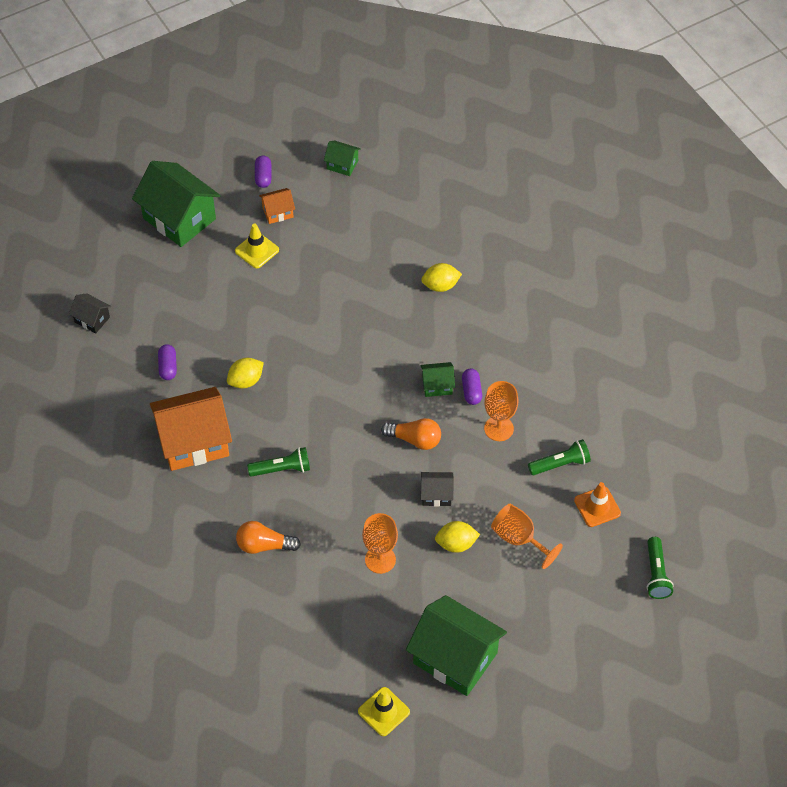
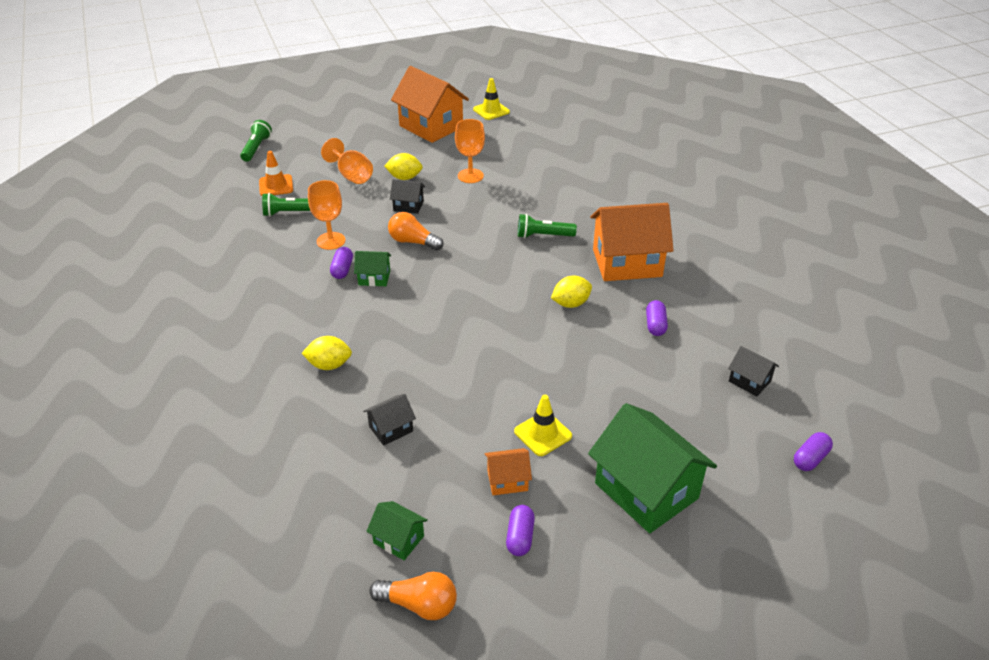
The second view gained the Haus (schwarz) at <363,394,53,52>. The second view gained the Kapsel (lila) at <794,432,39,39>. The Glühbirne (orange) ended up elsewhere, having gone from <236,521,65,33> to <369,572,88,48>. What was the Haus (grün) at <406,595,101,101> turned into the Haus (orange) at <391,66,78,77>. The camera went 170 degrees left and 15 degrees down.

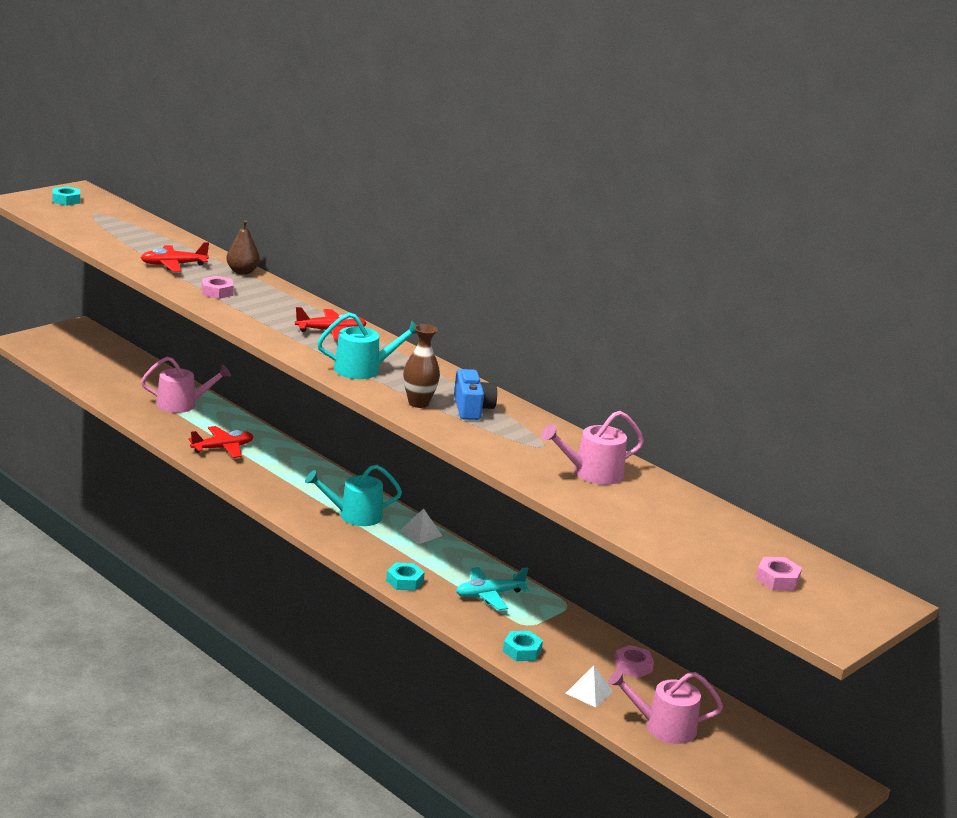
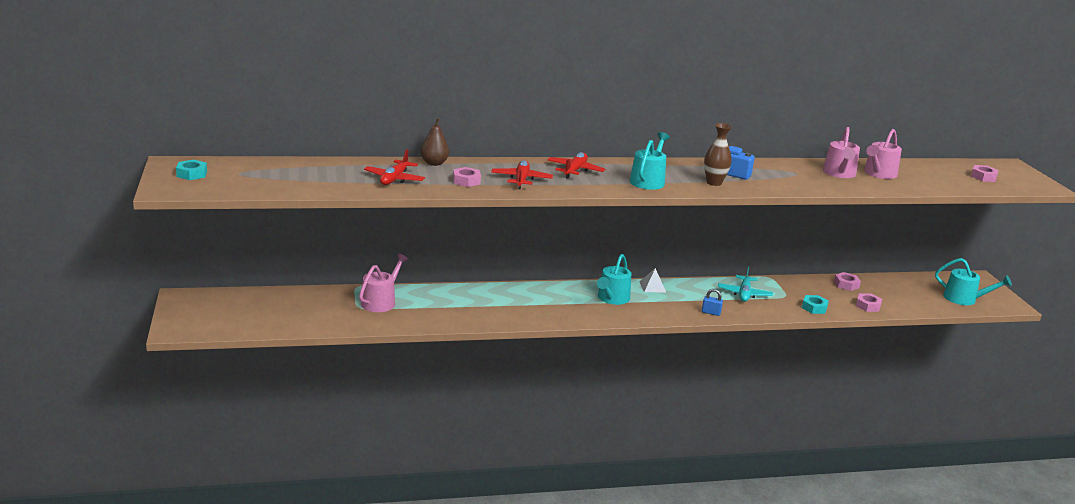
The second view gained the Gießkanne (türkis) at <935,258,77,47>. The Flugzeug (rot) ended up elsewhere, having gone from <188,426,66,32> to <491,160,62,29>. The Gießkanne (rosa) ended up elsewhere, having gone from <608,670,115,74> to <864,129,38,50>. Where the Sechskantmutter (türkis) stood at <386,563,39,28>, the Vorhängeschloss (blau) came to stand at <702,289,21,27>. Where the Pyramide (weiß) stood at <566,665,47,43>, the Sechskantmutter (rosa) came to stand at <856,293,26,19>. The camera went 55 degrees left and 0 degrees up.

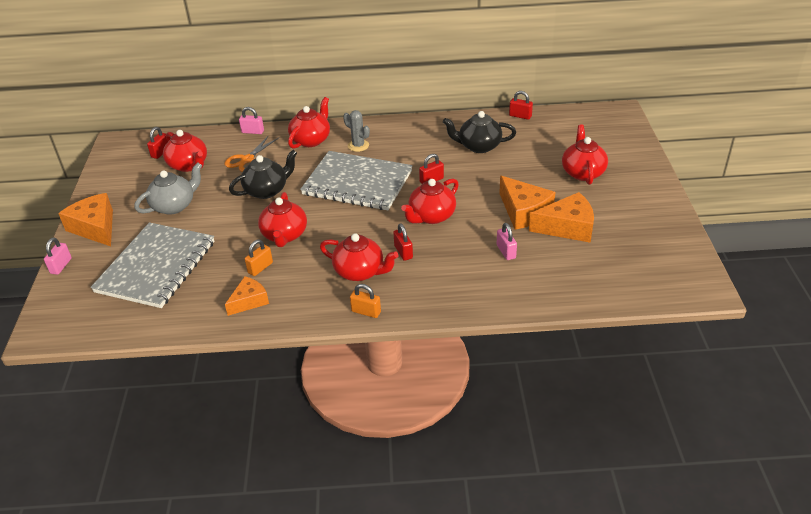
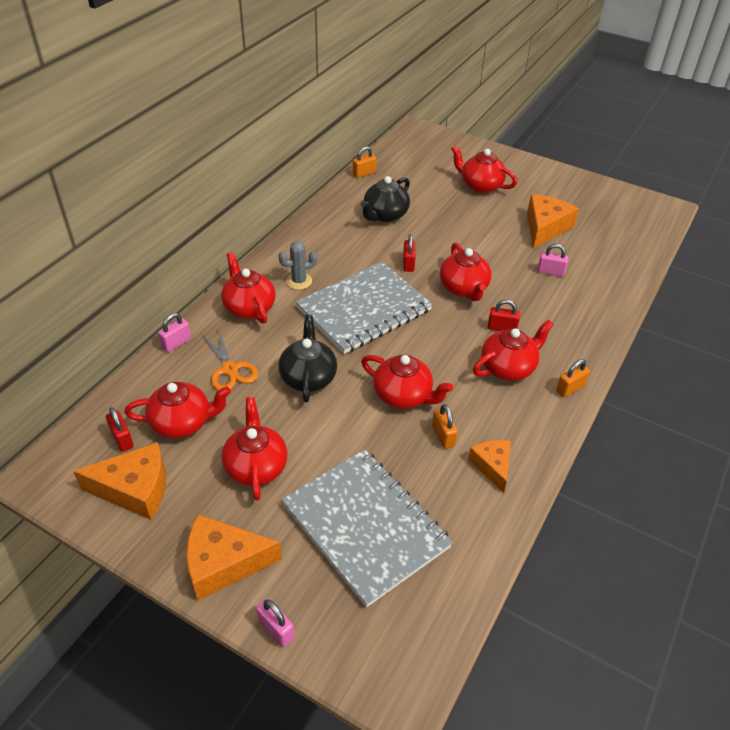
The Käse (orange) ended up elsewhere, having gone from <499,176,56,53> to <73,442,93,78>. What was the Teekanne (grau) at <134,162,68,53> turned into the Teekanne (rot) at <222,397,66,104>. What was the Vorhängeschloss (rot) at <509,91,24,29> turned into the Vorhängeschloss (orange) at <353,146,24,32>. The camera went 60 degrees left and 5 degrees up.

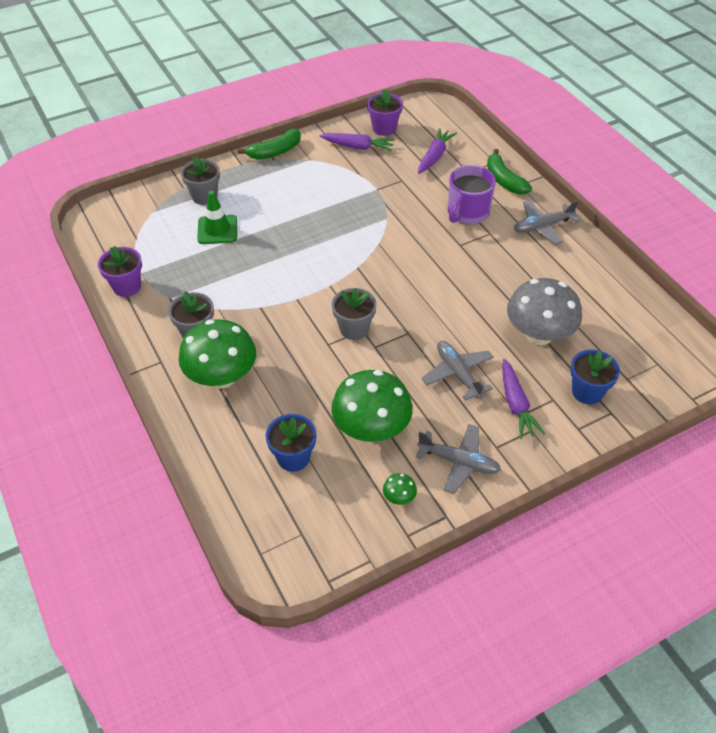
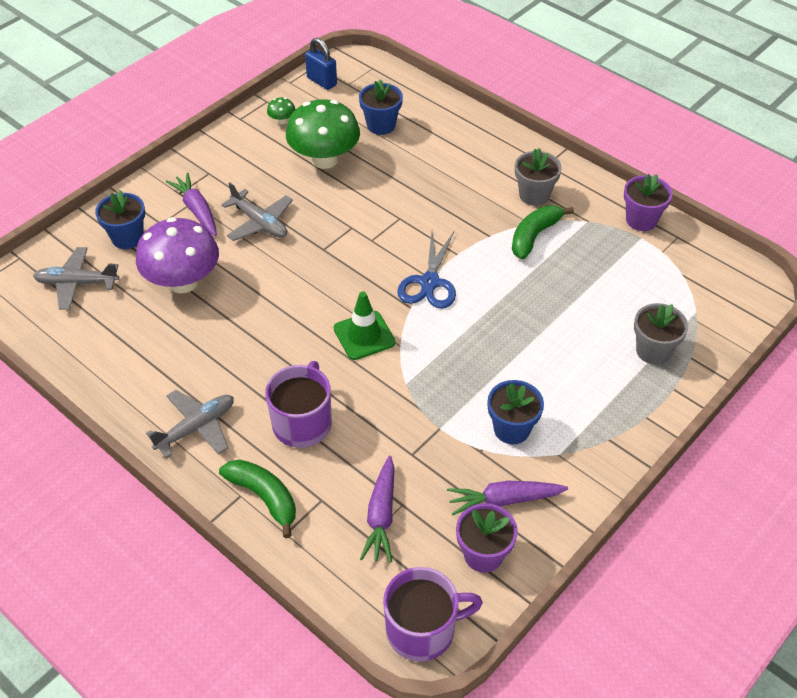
The second view lost the Pilz (grün) at <178,319,78,70>. The second view lost the Blumentopf (grau) at <332,288,45,52>. The second view gained the Vorhängeschloss (blau) at <305,38,32,52>. The second view gained the Tasse (lila) at <383,567,100,95>. The second view gained the Schere (blau) at <397,232,59,77>. The second view gained the Blumentopf (blau) at <488,380,56,64>. The Leitkegel (grün) ended up elsewhere, having gone from <197,191,40,53> to <334,291,61,69>. The Banane (grün) ended up elsewhere, having gone from <238,129,63,31> to <512,205,62,54>. The Flugzeug (grau) ended up elsewhere, having gone from <416,424,85,70> to <33,247,86,63>. What was the Pilz (grau) at <507,278,75,67> turned into the Pilz (lila) at <136,217,83,76>. The camera went 160 degrees right and 0 degrees up.

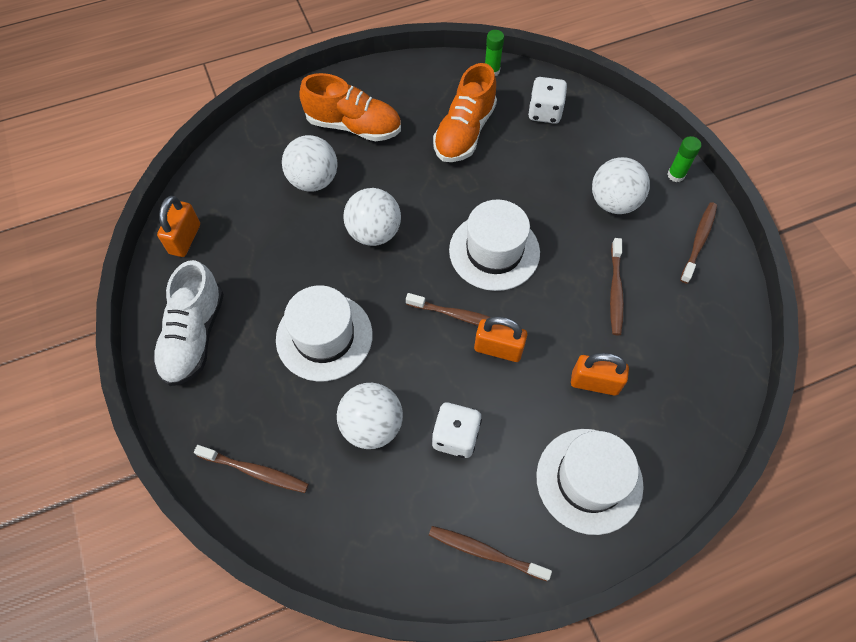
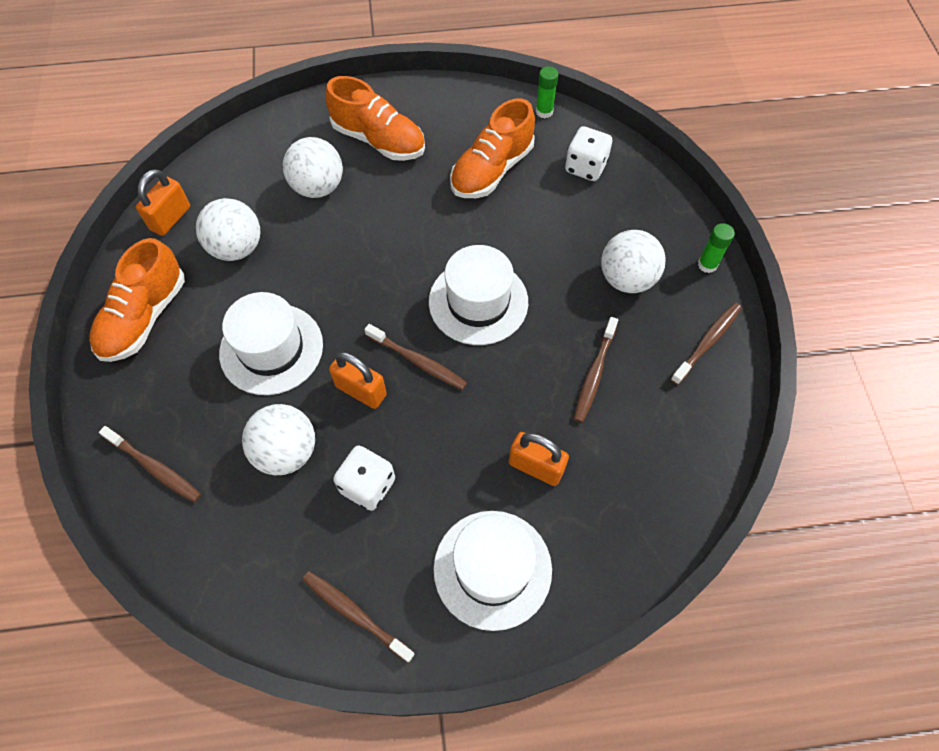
The Ball (weiß) ended up elsewhere, having gone from <344,188,57,58> to <196,198,64,63>. The Vorhängeschloss (orange) ended up elsewhere, having gone from <474,316,53,46> to <329,352,58,57>. What was the Schuh (weiß) at <153,260,71,126> turned into the Schuh (orange) at <89,238,96,124>. The camera went 15 degrees right and 0 degrees up.

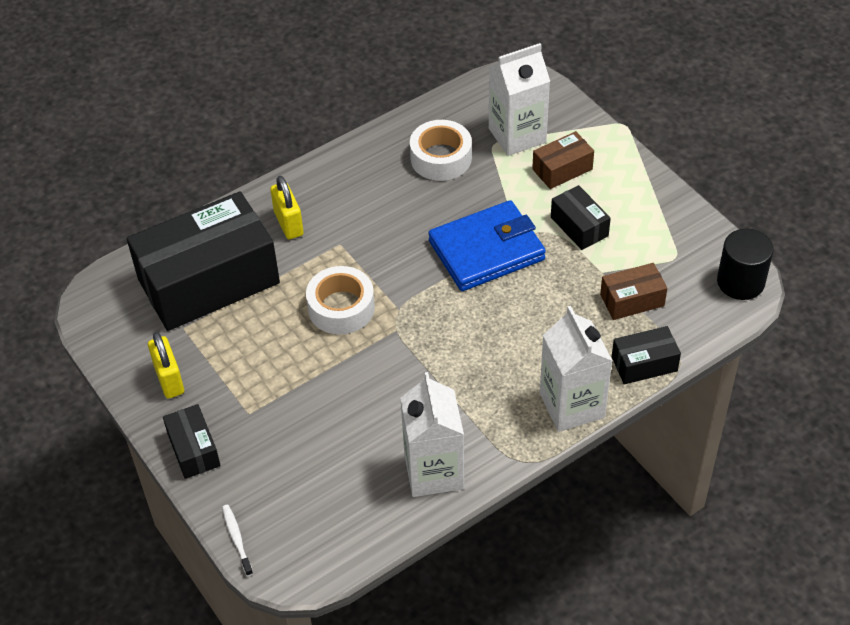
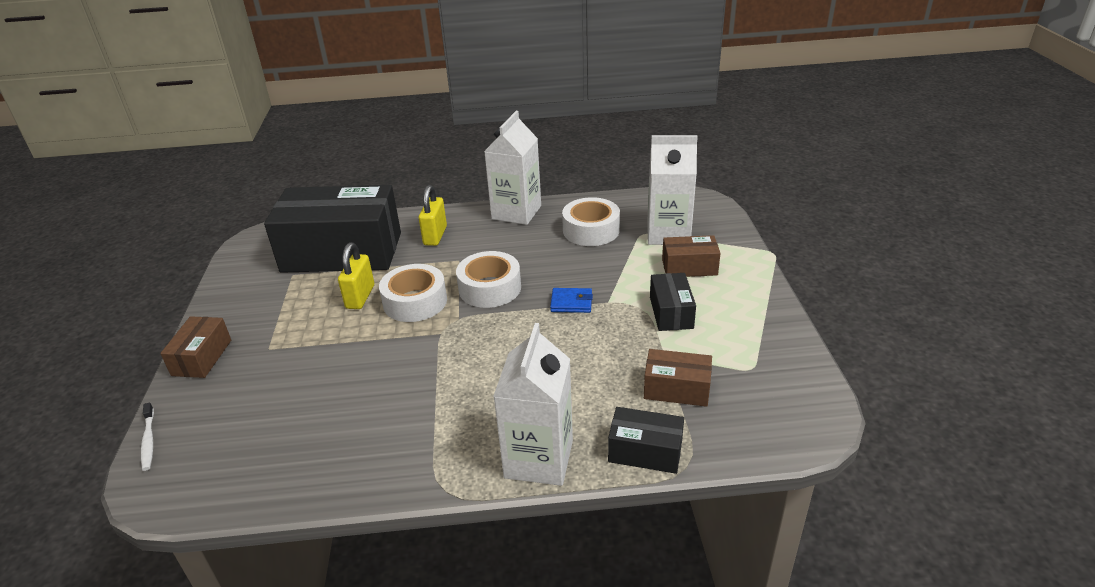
The second view lost the Vollzylinder (schwarz) at <717,229,56,71>. The second view gained the Klebeband (weiß) at <456,251,65,57>. The Vorhängeschloss (gelb) ended up elsewhere, having gone from <148,332,36,66> to <338,243,36,66>. The Getränkekarton (weiß) ended up elsewhere, having gone from <400,372,64,125> to <484,111,57,114>. What was the Schachtel (schwarz) at <163,404,58,75> turned into the Schachtel (braun) at <160,316,71,62>. The Zahnbürste (weiß) at <222,505,31,71> ended up facing another way, 150 degrees clockwise from before. The size of the Geldbörse (blau) at <428,200,118,91> changed by a factor of 0.42. The camera went 30 degrees right and 15 degrees down.

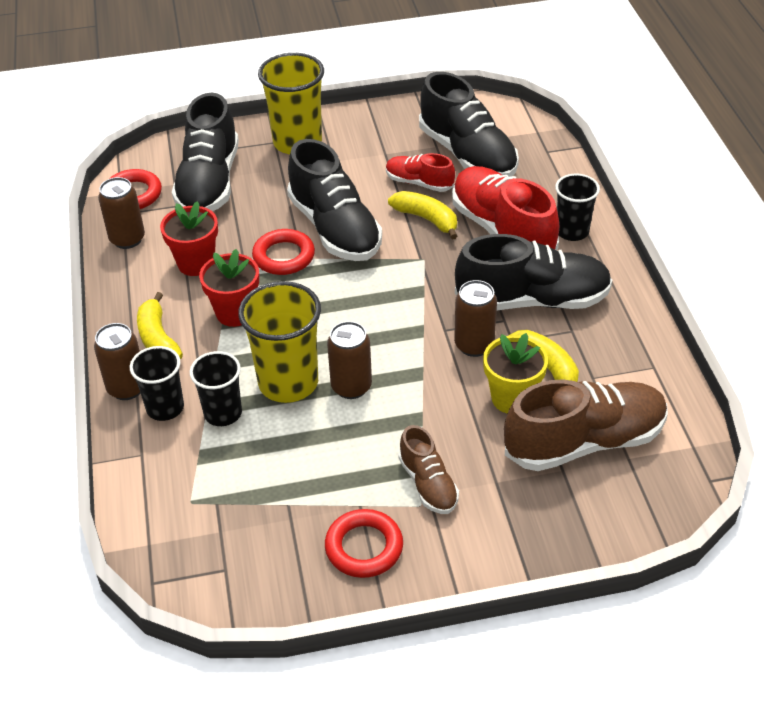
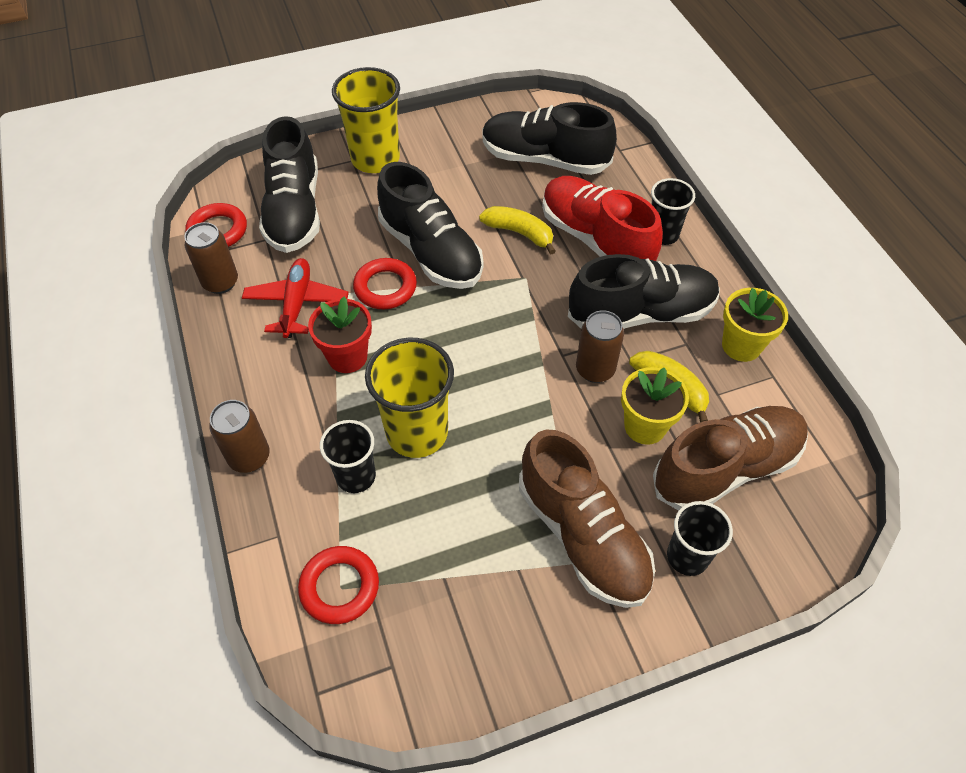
The second view lost the Banane (gelb) at <137,292,46,67>. The second view lost the Dose (braun) at <327,321,45,78>. The second view lost the Schuh (rot) at <386,153,69,39>. The second view gained the Blumentopf (gelb) at <722,288,66,74>. The Becher (schwarz) ended up elsewhere, having gone from <130,346,54,75> to <667,501,66,75>. The Ring (rot) ended up elsewhere, having gone from <325,509,78,69> to <298,546,81,78>. Where the Blumentopf (rot) stood at <160,201,58,75>, the Flugzeug (rot) came to stand at <242,258,107,80>. The Schuh (schwarz) at <419,72,100,105> ended up facing another way, 150 degrees clockwise from before. The size of the Schuh (braun) at <398,425,61,89> changed by a factor of 1.88. The camera went 10 degrees left and 10 degrees up.

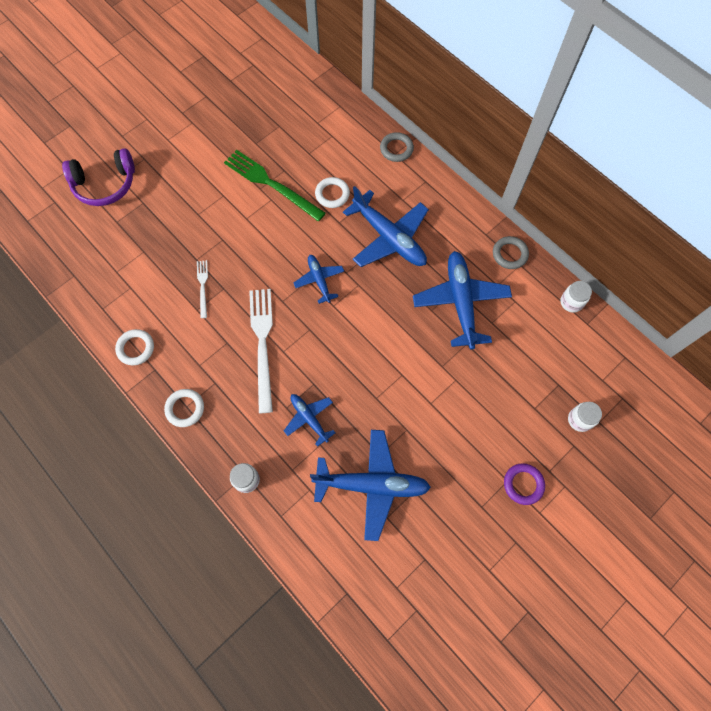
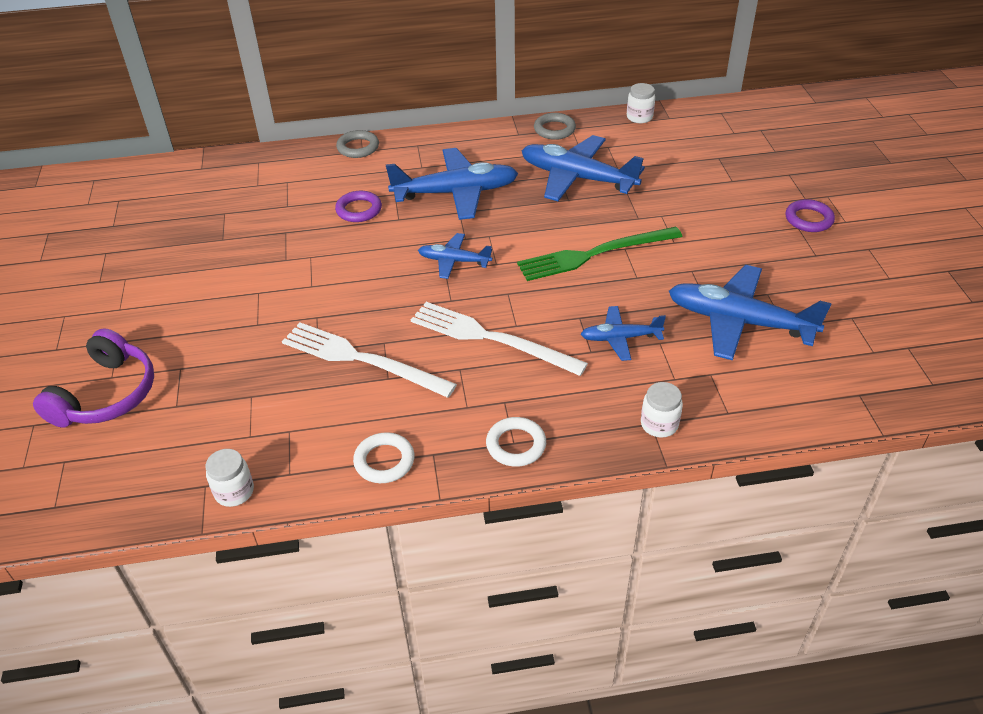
The Gabel (grün) ended up elsewhere, having gone from <224,150,102,71> to <517,227,165,54>. The Einmachglas (weiß) ended up elsewhere, having gone from <568,402,34,30> to <205,449,49,58>. What was the Ring (weiß) at <315,177,35,31> turned into the Ring (lila) at <335,191,47,31>. The Flugzeug (blau) at <310,430,121,111> ended up facing another way, 105 degrees counterclockwise from before. The size of the Gabel (weiß) at <197,260,11,58> changed by a factor of 2.00. The camera went 55 degrees left and 25 degrees down.

